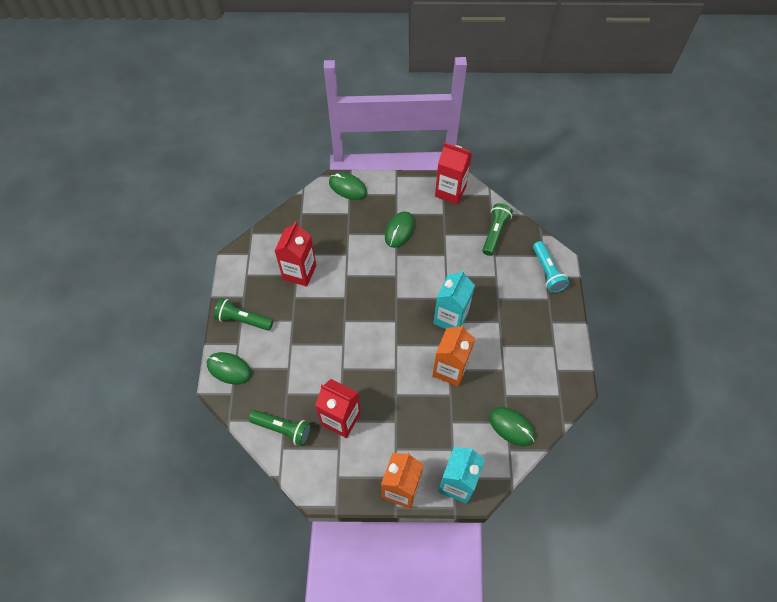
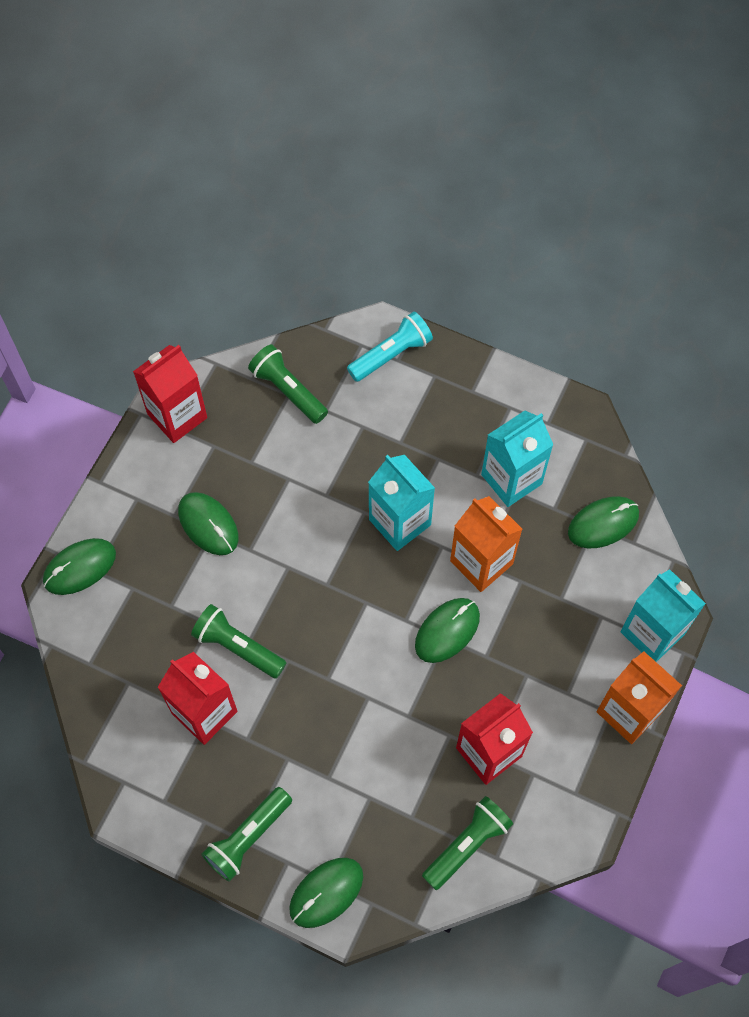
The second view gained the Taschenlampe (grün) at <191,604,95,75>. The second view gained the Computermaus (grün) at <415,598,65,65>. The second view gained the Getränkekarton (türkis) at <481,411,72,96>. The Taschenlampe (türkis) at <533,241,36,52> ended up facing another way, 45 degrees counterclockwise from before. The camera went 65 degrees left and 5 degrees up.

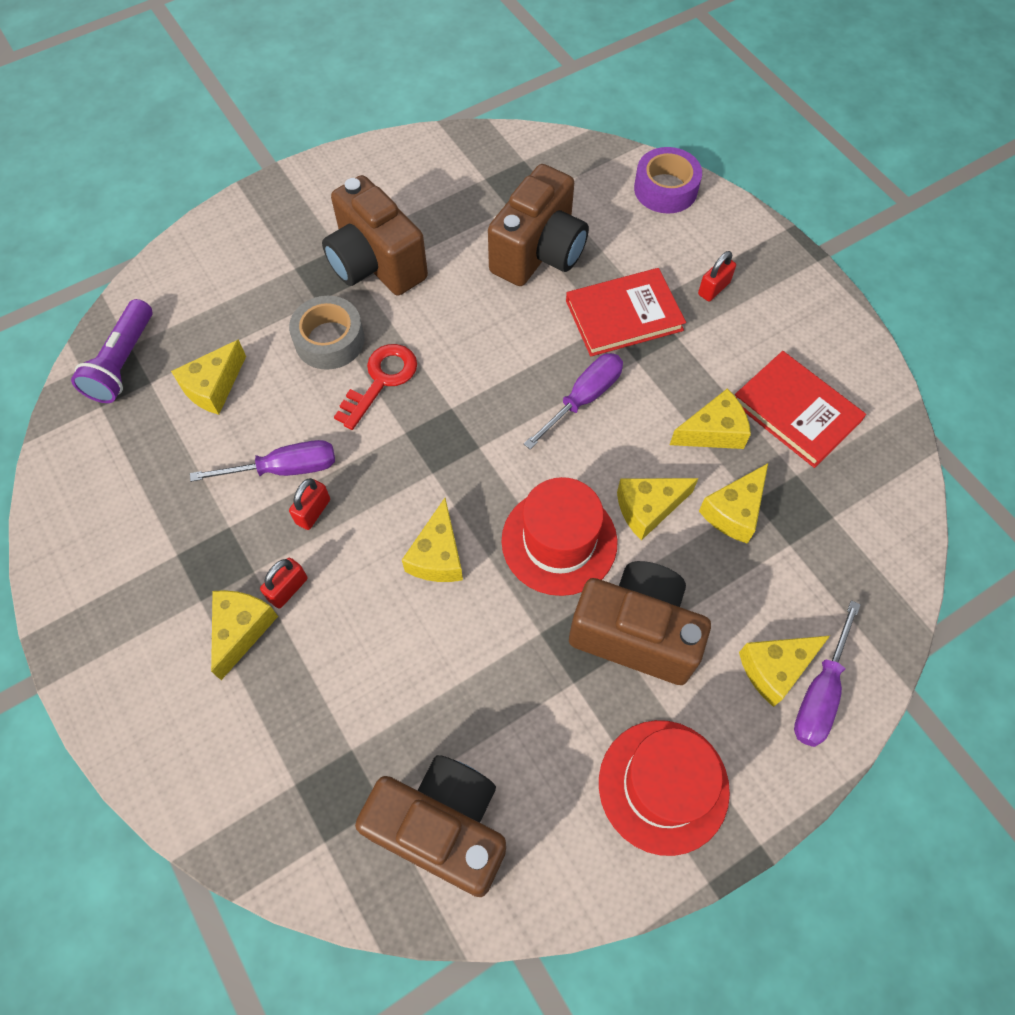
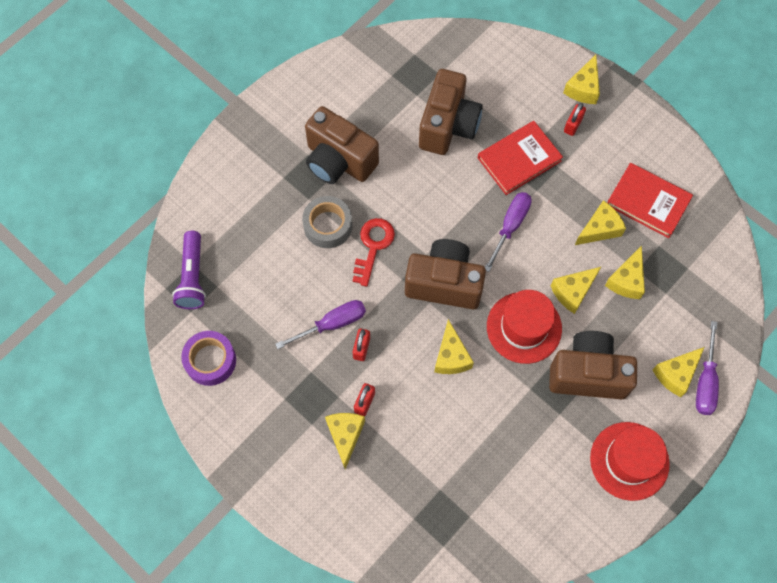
The Käse (gelb) ended up elsewhere, having gone from <171,339,75,76> to <563,54,37,50>. The Kamera (braun) ended up elsewhere, having gone from <355,755,151,142> to <405,239,81,70>. The Klebeband (lila) ended up elsewhere, having gone from <634,147,68,67> to <181,331,55,55>. The camera went 15 degrees left and 5 degrees up.

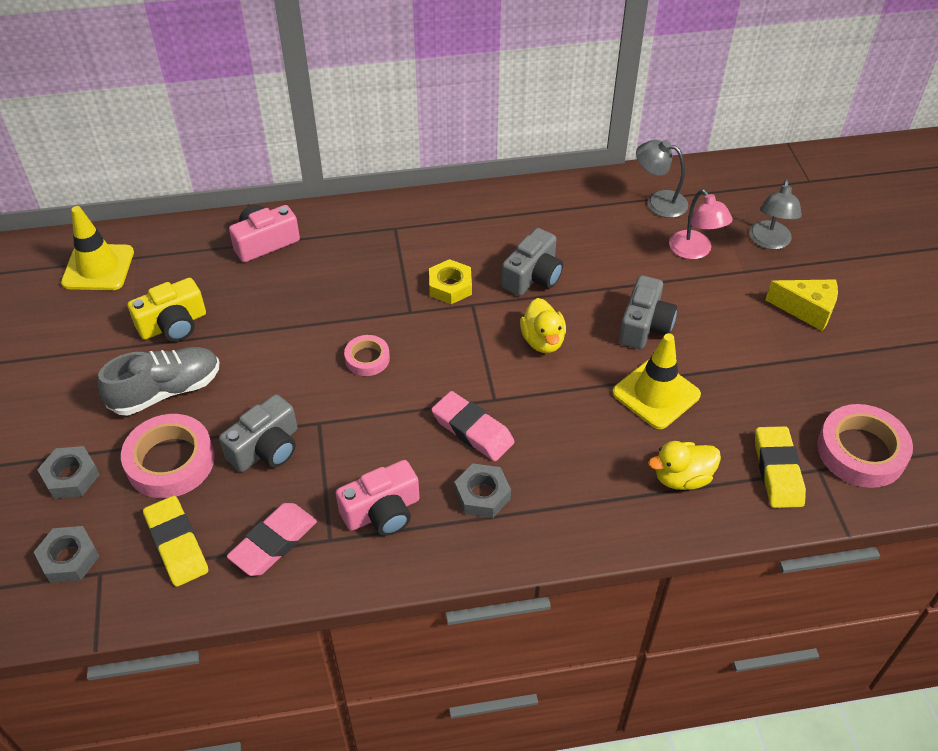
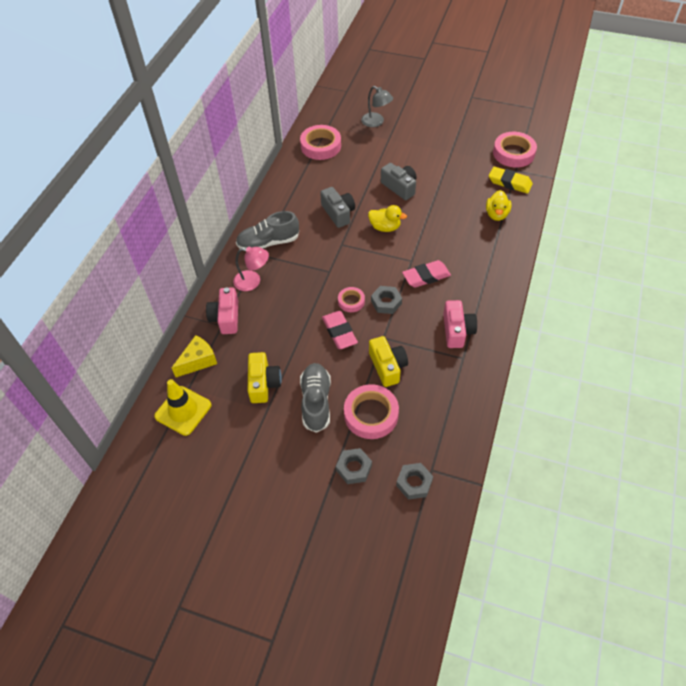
The second view lost the Radiergummi (gelb) at <143,496,65,91>. The second view lost the Sechskantmutter (gelb) at <429,259,43,45>. The second view lost the Leitkegel (gelb) at <613,333,88,96>. The second view gained the Schuh (grau) at <236,211,63,38>. The Radiergummi (rosa) ended up elsewhere, having gone from <227,503,90,73> to <322,311,36,38>. The Sechskantmutter (grau) ended up elsewhere, having gone from <454,463,57,55> to <371,286,31,28>. The Lampe (rosa) ended up elsewhere, having gone from <669,189,64,70> to <233,247,36,44>. The Käse (gelb) ended up elsewhere, having gone from <765,279,73,52> to <172,335,45,42>. Where the Lampe (grau) stood at <636,140,52,78>, the Klebeband (rosa) came to stand at <300,125,41,35>. What was the Kamera (grau) at <219,394,79,78> turned into the Kamera (gelb) at <369,336,39,51>. The camera went 60 degrees left and 5 degrees up.

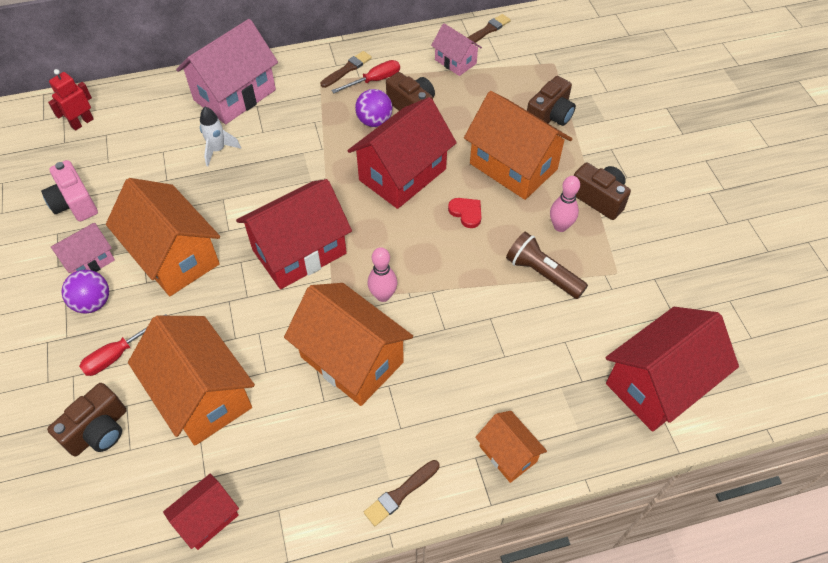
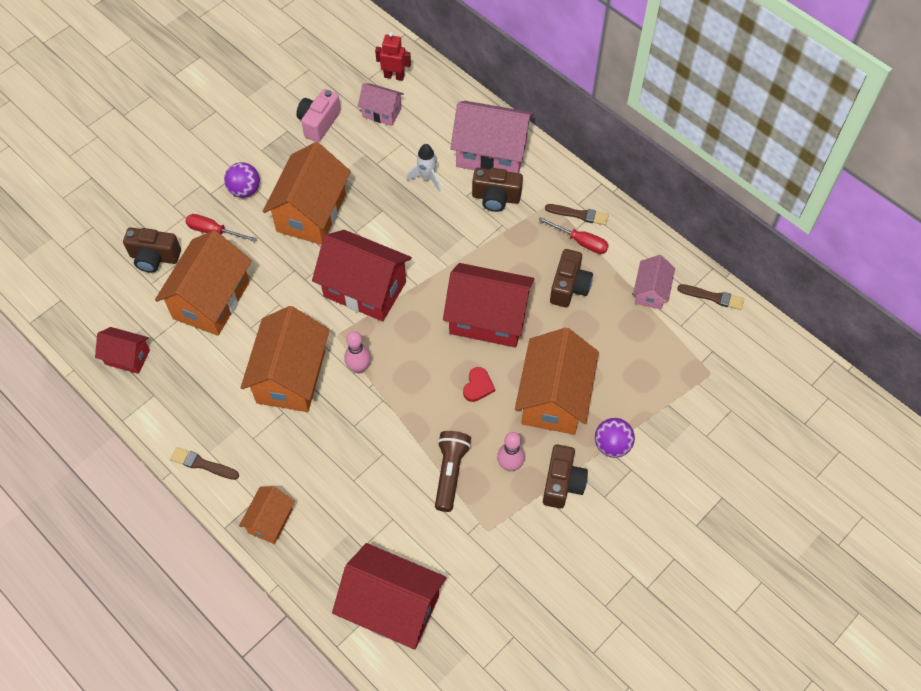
The Haus (rosa) ended up elsewhere, having gone from <51,223,64,50> to <358,83,46,43>. The Ball (lila) ended up elsewhere, having gone from <355,89,38,38> to <595,418,40,40>. The Kamera (braun) ended up elsewhere, having gone from <527,76,49,50> to <472,168,51,44>. The camera went 60 degrees right and 5 degrees up.

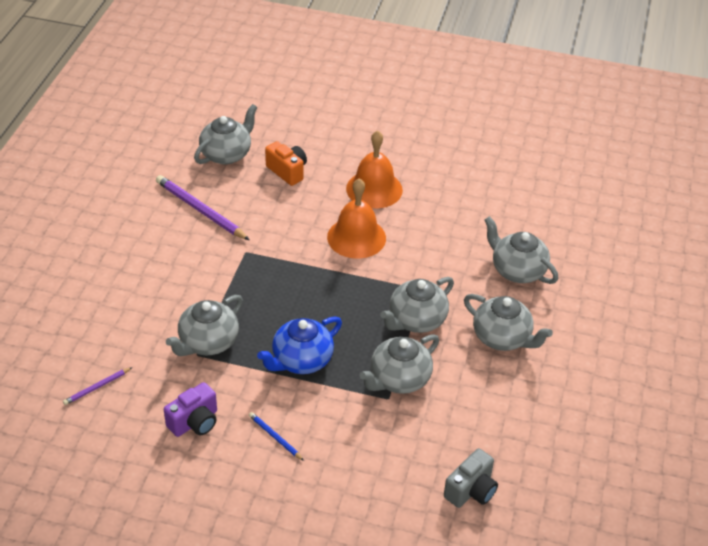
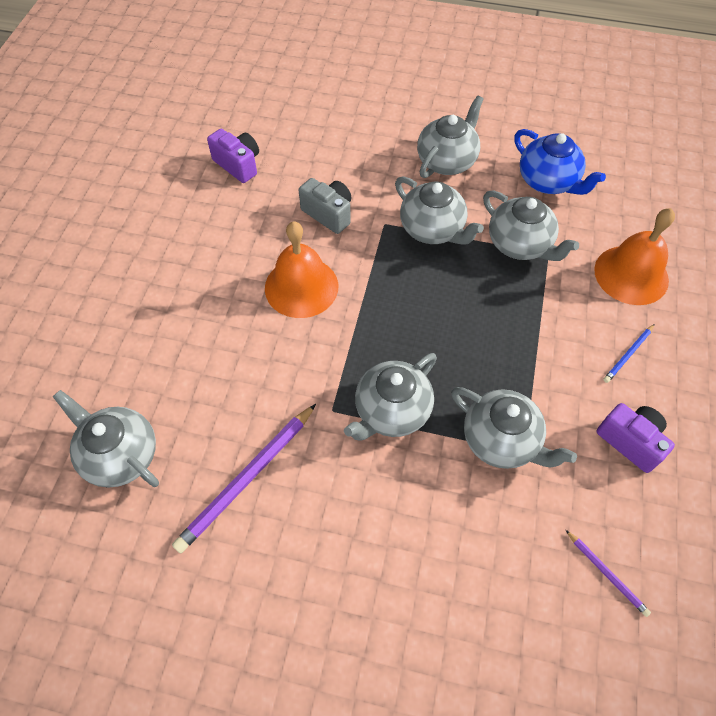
The second view lost the Kamera (orange) at <265,141,42,45>. The second view gained the Kamera (lila) at <207,129,52,54>. The Teekanne (blau) ended up elsewhere, having gone from <257,316,85,58> to <514,129,92,66>. The Glocke (orange) ended up elsewhere, having gone from <346,130,57,79> to <594,208,81,97>. The Kamera (grau) ended up elsewhere, having gone from <444,448,54,60> to <299,178,53,56>. The Teekanne (grau) ended up elsewhere, having gone from <484,216,74,68> to <344,353,93,88>. The camera went 90 degrees left and 15 degrees up.

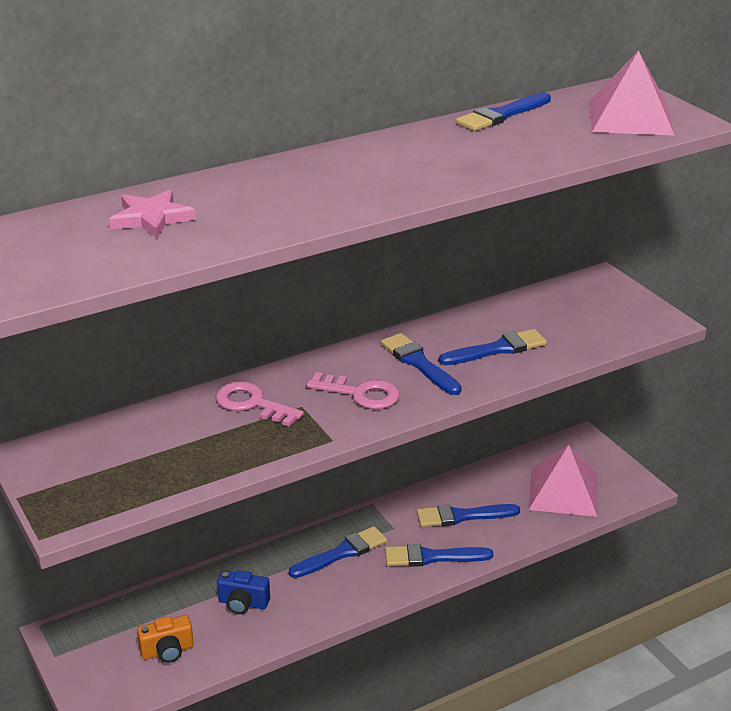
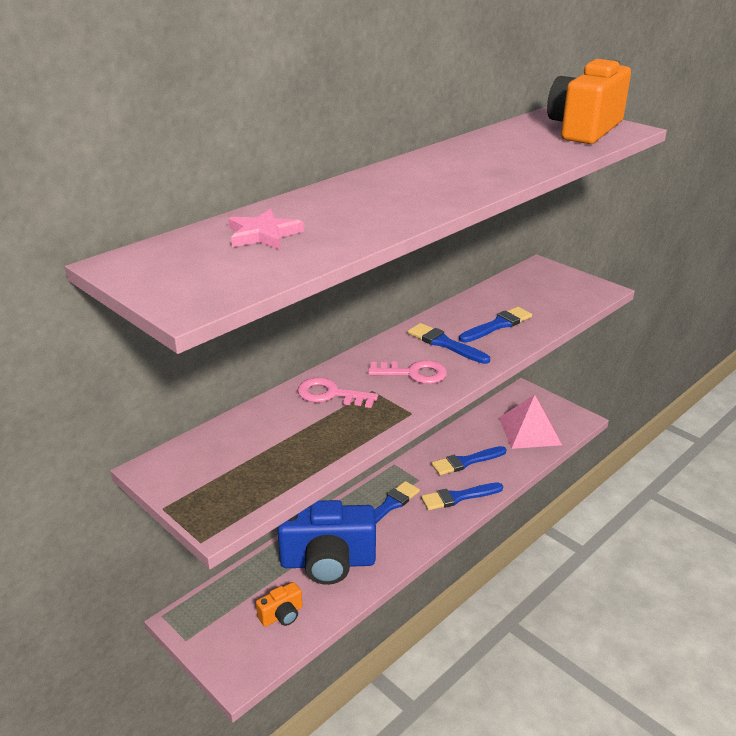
The second view lost the Pinsel (blau) at <456,92,95,39>. Where the Pyramide (rosa) stood at <589,51,86,85>, the Kamera (orange) came to stand at <547,59,84,85>. The size of the Kamera (blau) at <217,570,53,44> changed by a factor of 2.27. The camera went 15 degrees left and 0 degrees up.

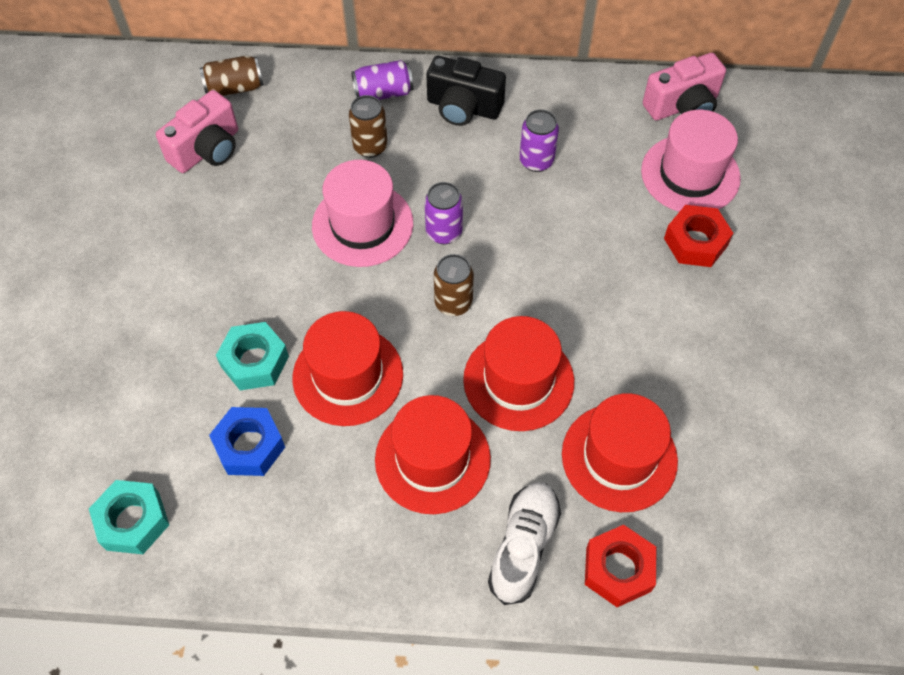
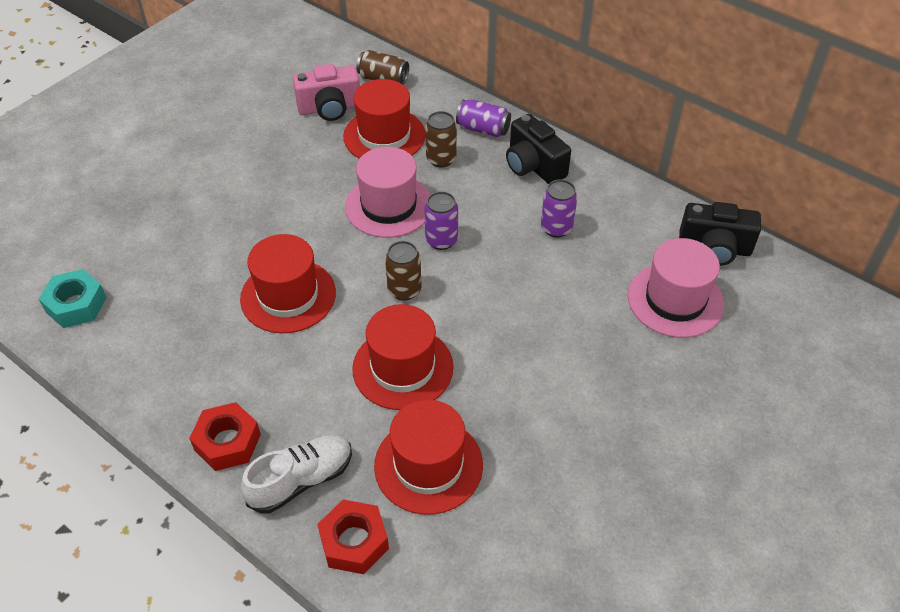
The second view lost the Sechskantmutter (blau) at <209,407,76,69>. The second view lost the Sechskantmutter (türkis) at <216,322,73,68>. The Hut (rot) ended up elsewhere, having gone from <375,395,116,119> to <343,79,83,80>. The Sechskantmutter (rot) ended up elsewhere, having gone from <664,205,69,62> to <189,402,72,69>. What was the Kamera (rosa) at <643,53,83,67> turned into the Kamera (schwarz) at <679,202,82,64>. The camera went 35 degrees right and 10 degrees down.

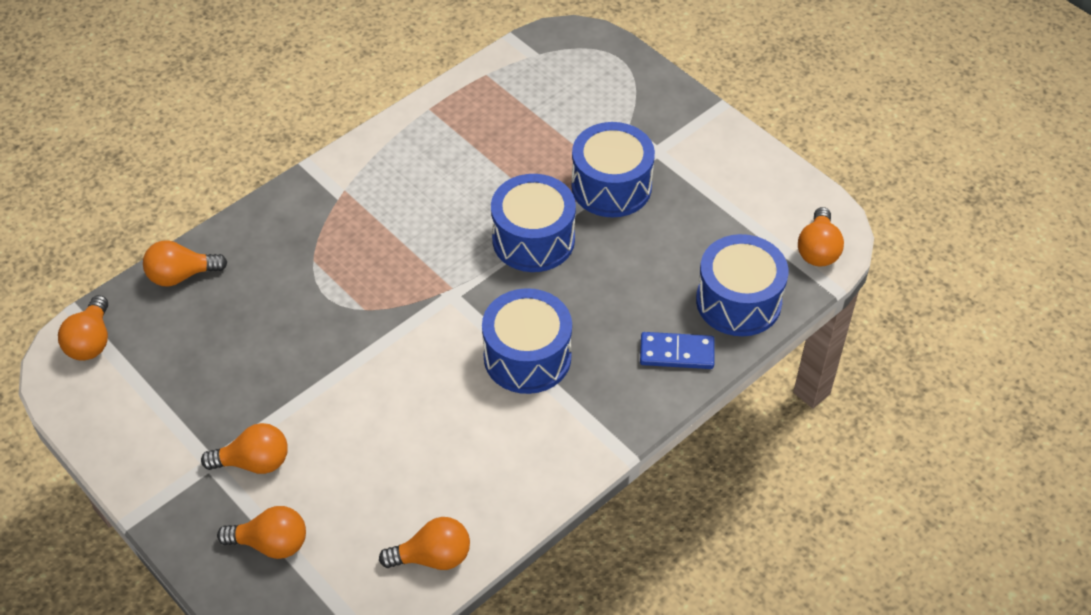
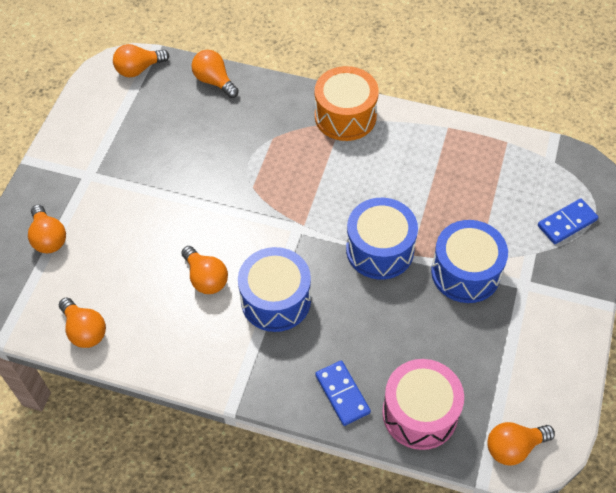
The second view gained the Trommel (orange) at <315,66,64,75>. The second view gained the Dominostein (blau) at <538,198,60,46>. The Glühbirne (orange) ended up elsewhere, having gone from <201,423,87,51> to <181,246,47,48>. What was the Trommel (blau) at <696,234,93,102> turned into the Trommel (rosa) at <382,359,82,91>. The camera went 60 degrees right and 5 degrees up.

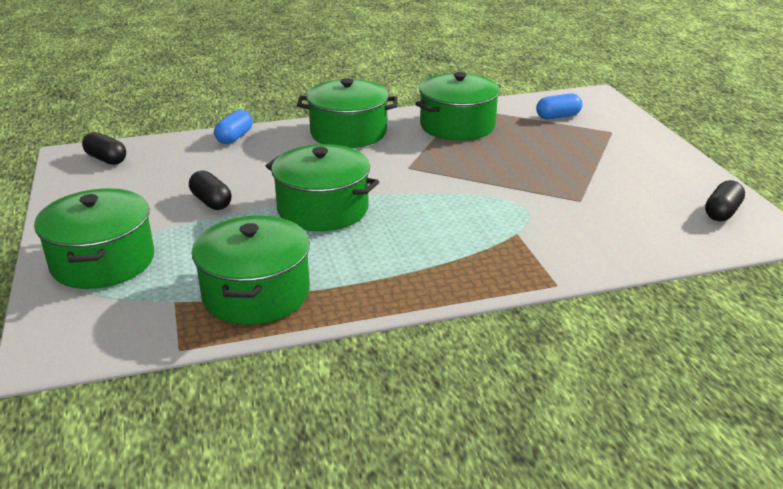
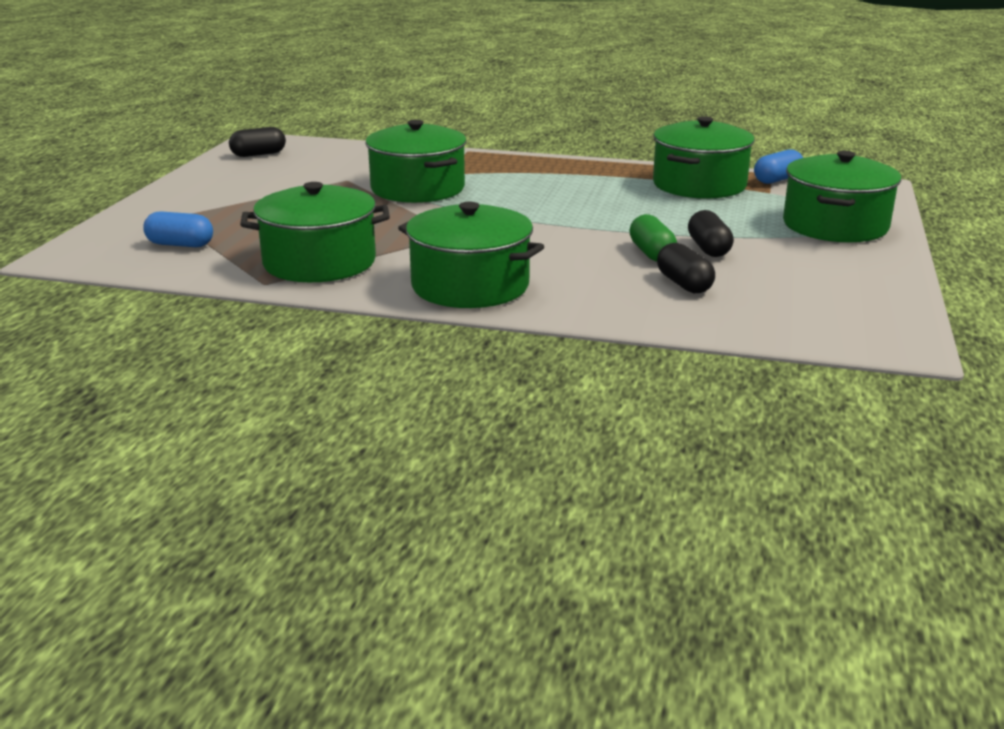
The second view gained the Kapsel (grün) at <629,214,48,47>. The Kapsel (schwarz) ended up elsewhere, having gone from <82,132,44,33> to <657,243,58,50>. The Kapsel (blau) ended up elsewhere, having gone from <214,110,39,34> to <754,150,49,34>. The Kochtopf (grün) ended up elsewhere, having gone from <265,144,114,87> to <365,120,102,83>. The camera went 150 degrees left and 5 degrees down.

